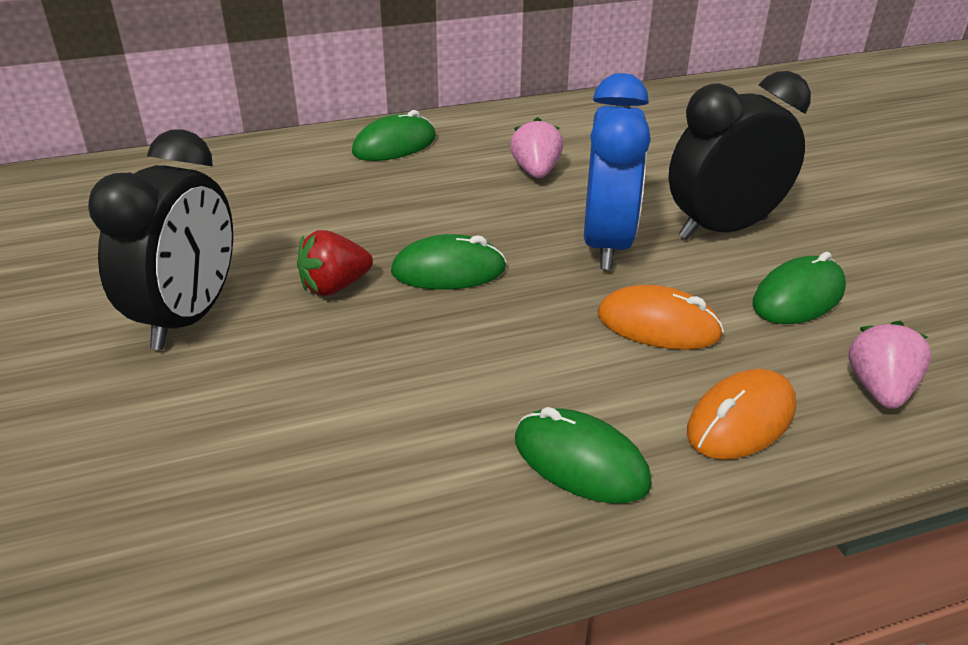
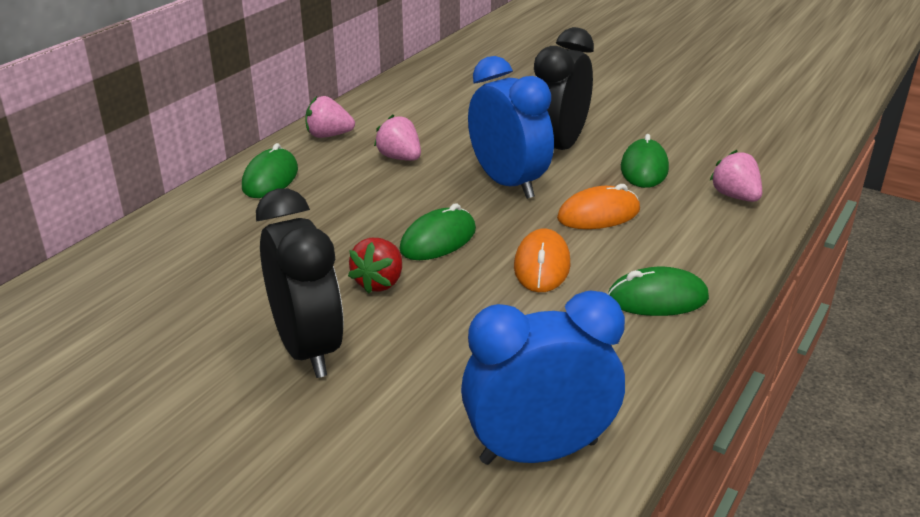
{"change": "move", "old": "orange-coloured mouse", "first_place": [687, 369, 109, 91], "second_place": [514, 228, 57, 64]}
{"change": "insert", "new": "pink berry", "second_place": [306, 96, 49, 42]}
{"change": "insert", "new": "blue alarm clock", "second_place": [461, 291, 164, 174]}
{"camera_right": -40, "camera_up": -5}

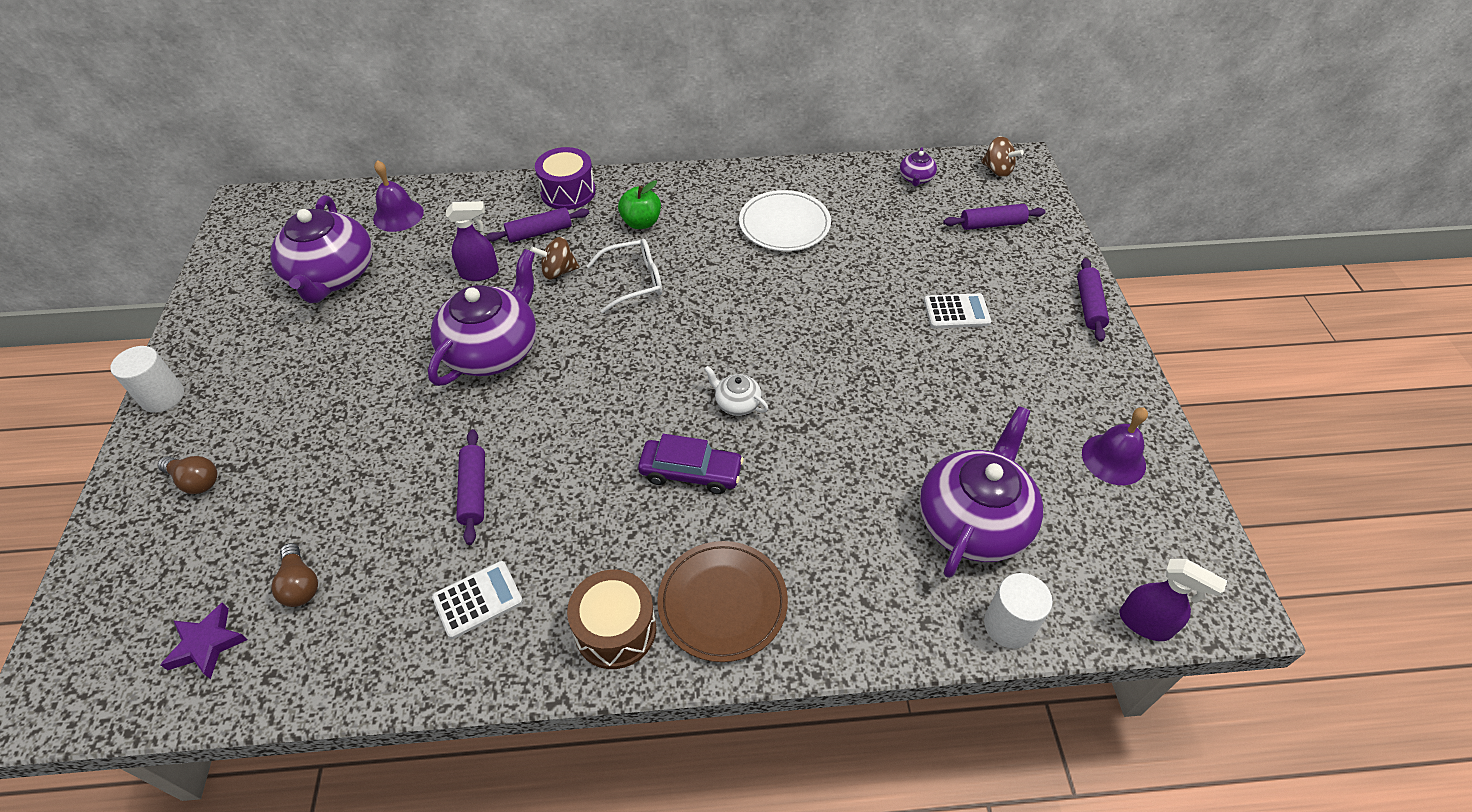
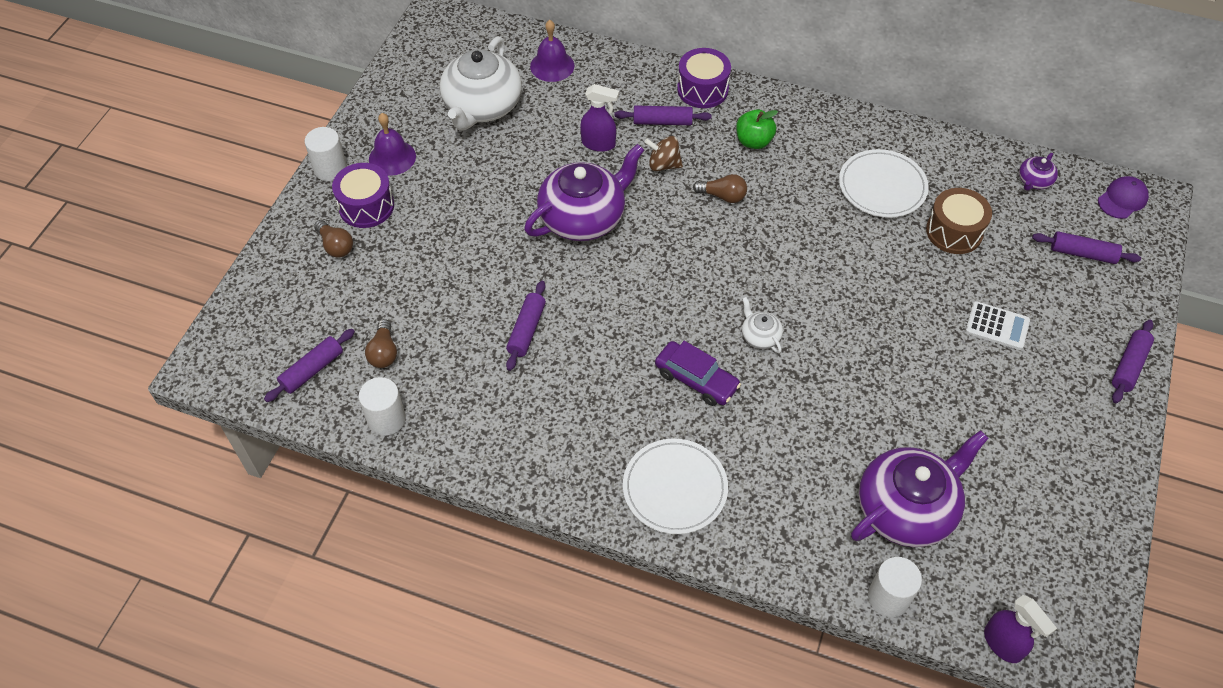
{"change": "replace", "old": "violet five-pointed star", "new": "violet rolling pin", "first_place": [160, 602, 88, 77], "second_place": [264, 329, 91, 73]}
{"change": "recolor", "old": "violet tea pot", "new": "white tea pot", "first_place": [270, 195, 102, 108], "second_place": [440, 36, 82, 95]}
{"change": "delete", "old": "white adding machine", "first_place": [432, 561, 91, 78]}
{"change": "move", "old": "brown toy drum", "first_place": [567, 570, 89, 99], "second_place": [926, 188, 66, 66]}
{"change": "replace", "old": "white glasses", "new": "brown lightbulb", "first_place": [587, 239, 75, 74], "second_place": [693, 174, 54, 29]}
{"change": "recolor", "old": "brown dinner plate", "new": "white dinner plate", "first_place": [657, 541, 131, 121], "second_place": [623, 438, 105, 96]}
{"change": "replace", "old": "brown whirligig", "new": "violet cap", "first_place": [981, 136, 43, 41], "second_place": [1098, 176, 51, 43]}
{"change": "move", "old": "violet school bell", "first_place": [1082, 407, 66, 78], "second_place": [369, 113, 47, 63]}
{"change": "insert", "new": "violet toy drum", "second_place": [332, 163, 62, 65]}
{"change": "insert", "new": "white cylinder shape", "second_place": [359, 377, 47, 59]}
{"camera_right": 25, "camera_up": 5}

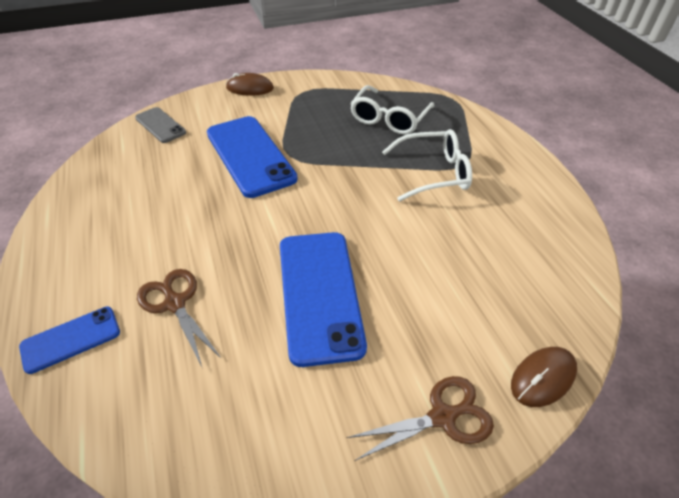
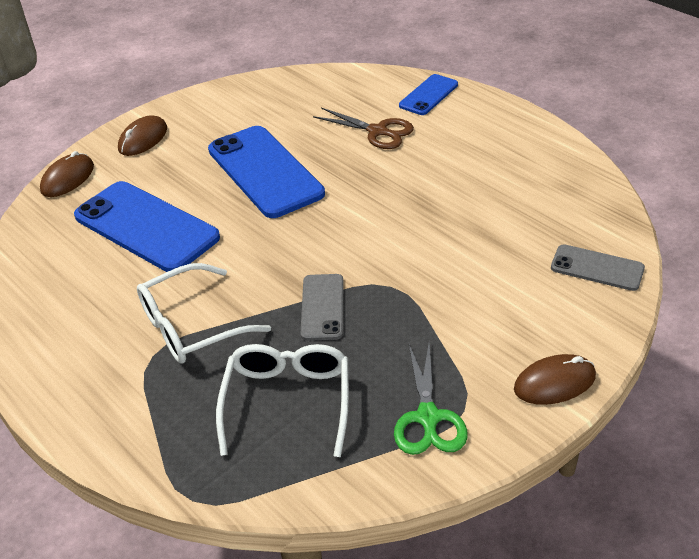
{"change": "move", "old": "blue phone", "first_place": [207, 116, 91, 82], "second_place": [74, 181, 146, 91]}
{"change": "replace", "old": "brown shears", "new": "brown mouse", "first_place": [347, 376, 147, 85], "second_place": [118, 115, 49, 41]}
{"change": "insert", "new": "ash-grey phone", "second_place": [301, 274, 42, 67]}
{"change": "insert", "new": "emerald shears", "second_place": [394, 342, 74, 113]}
{"camera_right": 160, "camera_up": -5}

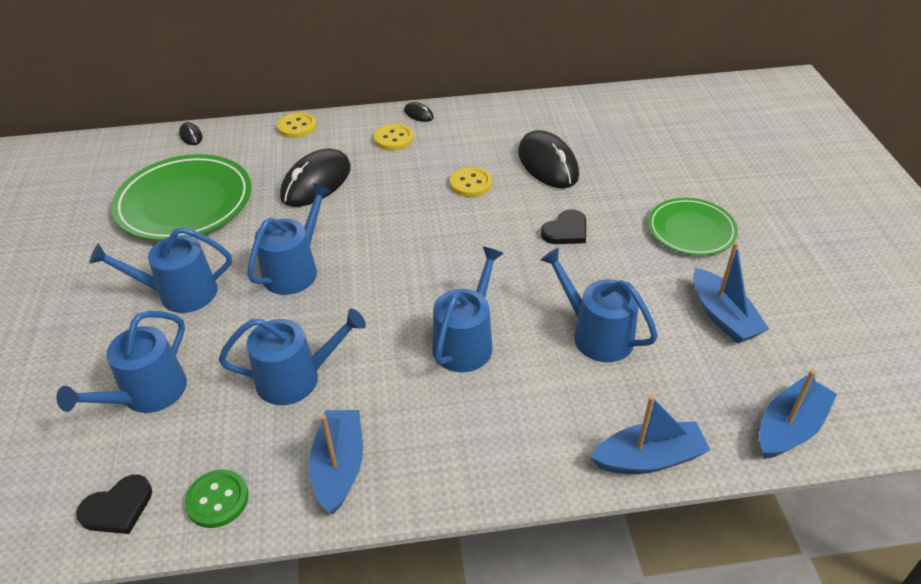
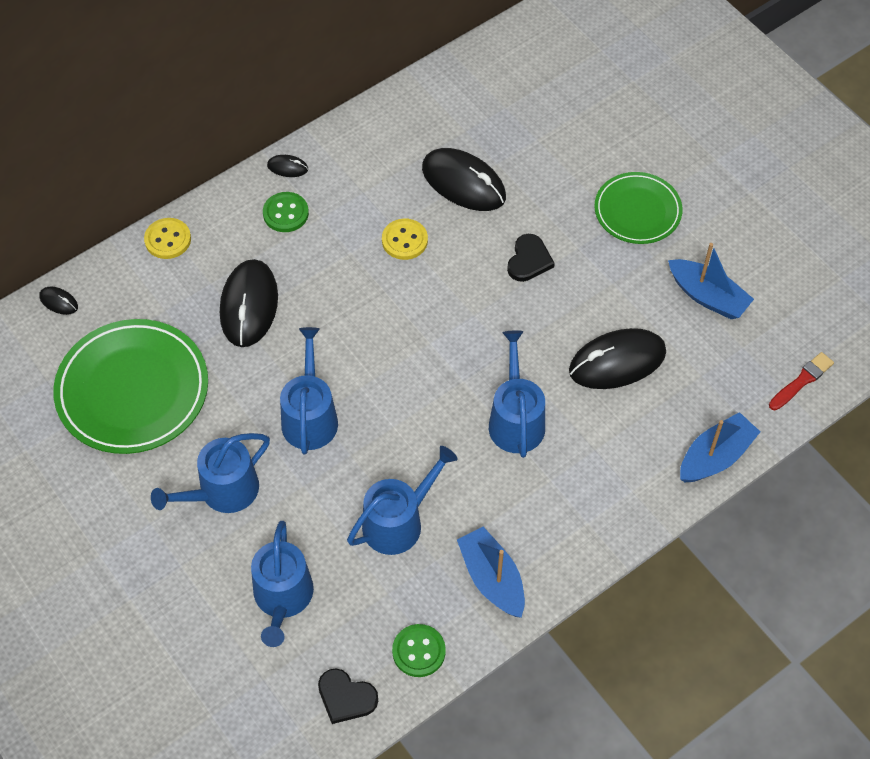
{"change": "rotate", "old": "ebony heart shape", "first_place": [76, 475, 76, 59], "second_place": [318, 668, 60, 56], "degrees": 90}
{"change": "recolor", "old": "bright yellow sewing button", "new": "emerald sewing button", "first_place": [374, 124, 39, 27], "second_place": [263, 192, 46, 40]}
{"change": "replace", "old": "blue watering pot", "new": "ebony mouse", "first_place": [540, 247, 118, 115], "second_place": [569, 328, 97, 61]}
{"change": "replace", "old": "blue toy boat", "new": "crimson brush", "first_place": [759, 370, 78, 89], "second_place": [769, 352, 65, 58]}
{"camera_right": -30, "camera_up": 15}

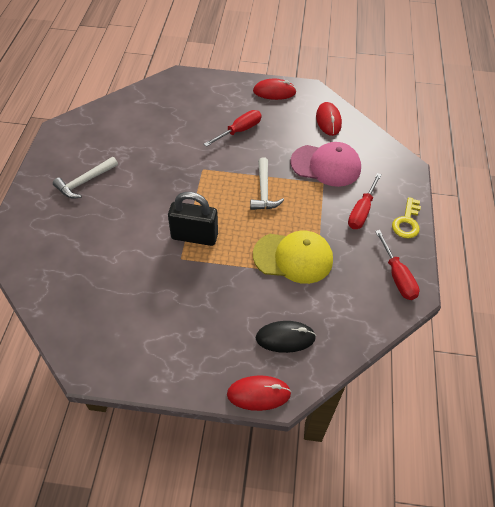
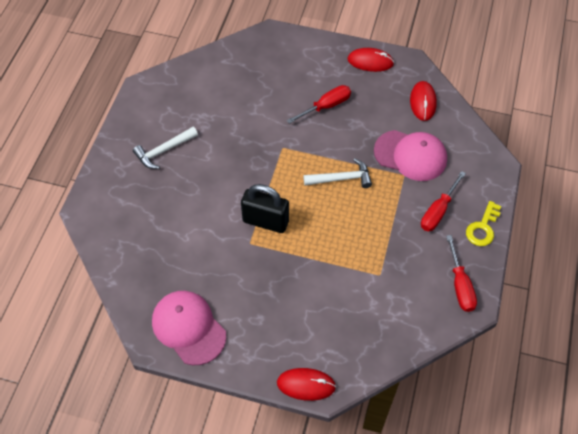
{"change": "rotate", "old": "white hammer", "first_place": [250, 157, 34, 53], "second_place": [304, 158, 68, 30], "degrees": -105}
{"change": "delete", "old": "bright yellow cap", "first_place": [253, 231, 80, 53]}
{"change": "delete", "old": "ebony mouse", "first_place": [256, 321, 60, 32]}
{"change": "insert", "new": "pink cap", "second_place": [152, 291, 74, 74]}
{"camera_right": 10, "camera_up": 5}

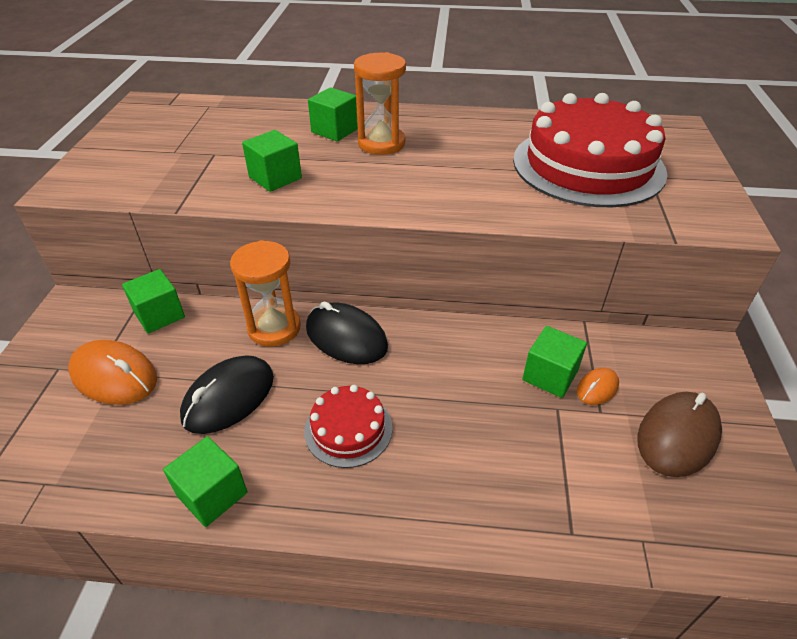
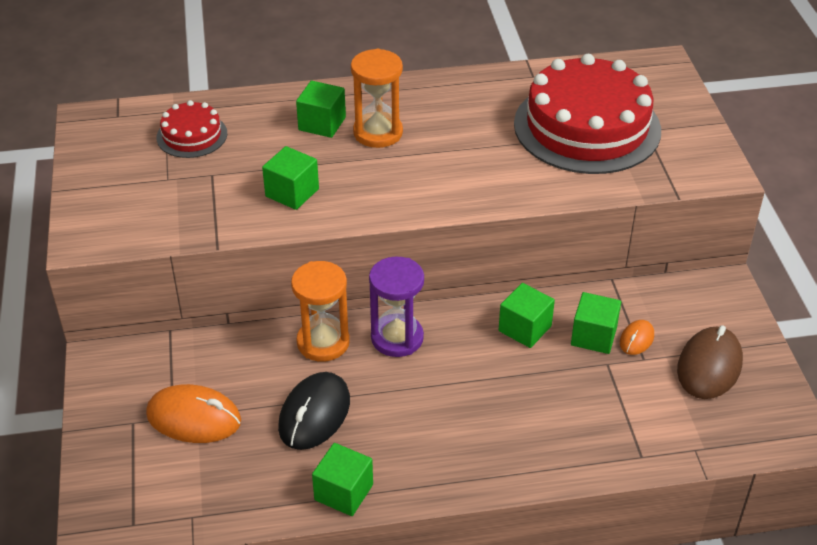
{"change": "move", "old": "emerald cube", "first_place": [122, 269, 63, 64], "second_place": [499, 283, 56, 65]}
{"change": "move", "old": "crimson gateau", "first_place": [304, 385, 89, 83], "second_place": [156, 100, 71, 58]}
{"change": "replace", "old": "ebony mouse", "new": "violet sand timer", "first_place": [306, 301, 82, 63], "second_place": [369, 257, 55, 100]}
{"camera_right": -15, "camera_up": 0}

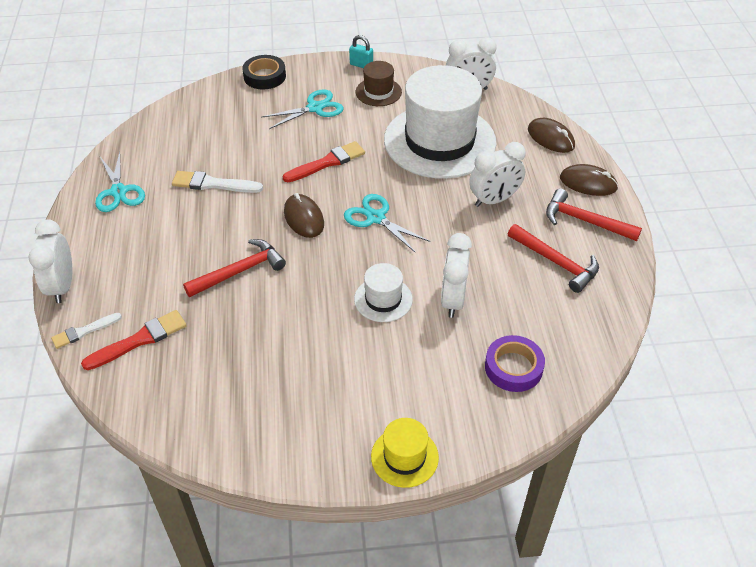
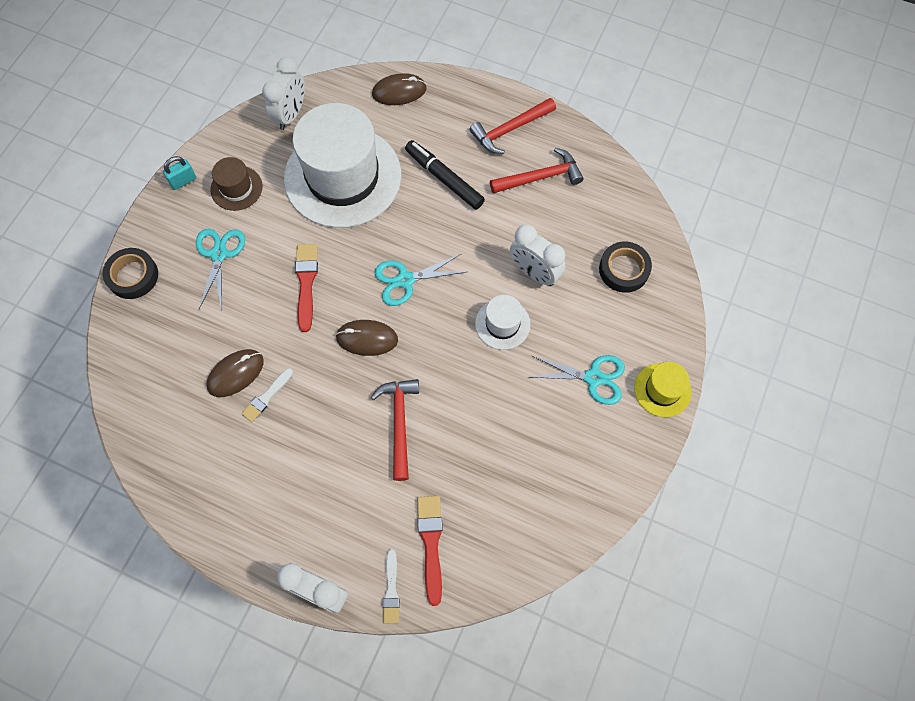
{"change": "move", "old": "turquoise shears", "first_place": [95, 152, 50, 60], "second_place": [531, 355, 94, 50]}
{"change": "resize", "old": "white brush", "first_place": [172, 171, 91, 22], "second_place": [241, 368, 52, 54], "factor": 0.66}
{"change": "replace", "old": "white alarm clock", "new": "ebony marker pen", "first_place": [469, 142, 56, 65], "second_place": [405, 140, 80, 70]}
{"change": "recolor", "old": "violet roll of tape", "new": "ebony roll of tape", "first_place": [485, 335, 60, 57], "second_place": [599, 242, 53, 51]}
{"change": "move", "old": "brown mouse", "first_place": [560, 164, 58, 32], "second_place": [206, 349, 58, 48]}
{"camera_right": -60, "camera_up": 20}

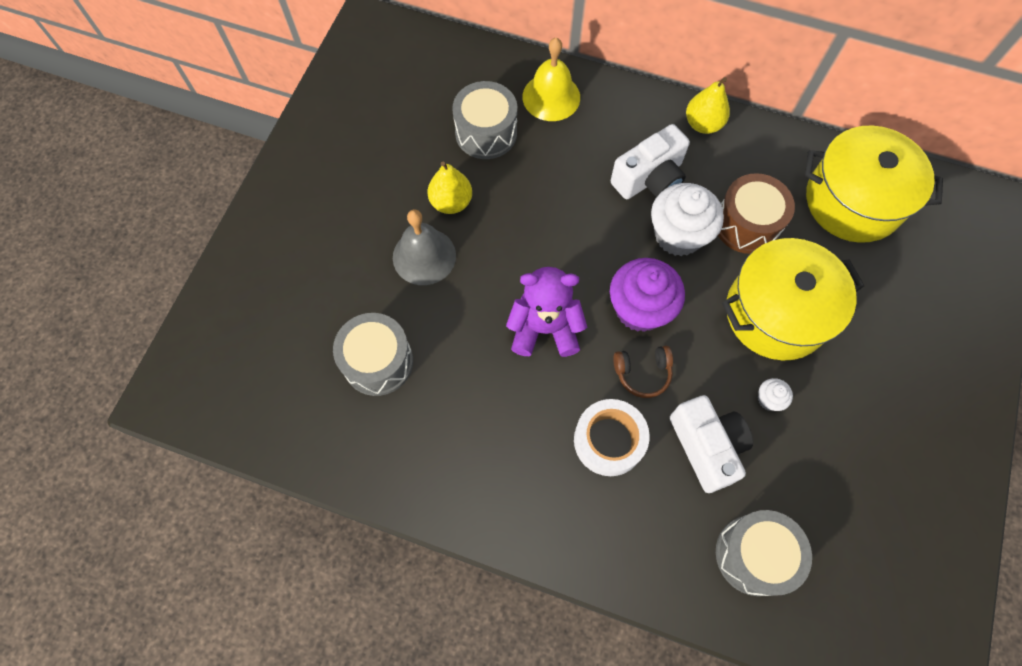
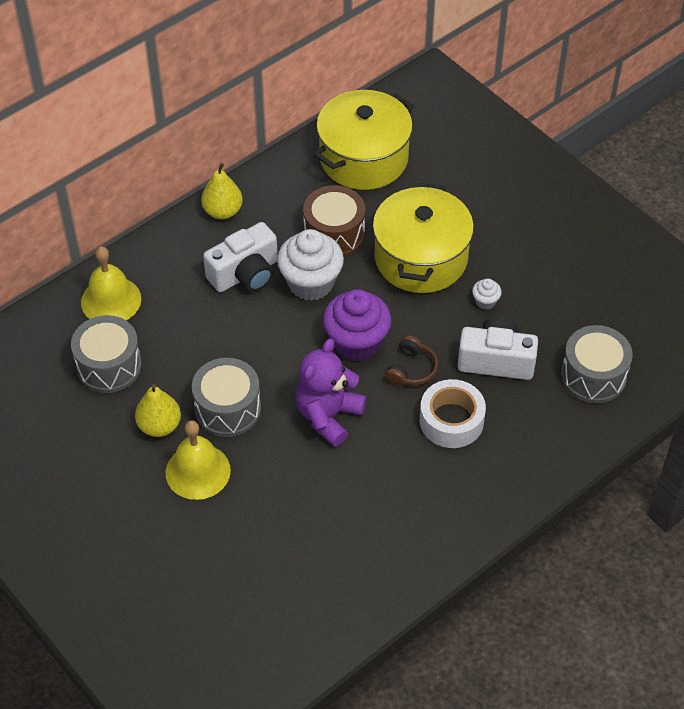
{"change": "move", "old": "ash-grey toy drum", "first_place": [333, 313, 80, 83], "second_place": [192, 358, 69, 79]}
{"change": "recolor", "old": "ash-grey school bell", "new": "bright yellow school bell", "first_place": [393, 209, 63, 76], "second_place": [165, 421, 66, 79]}
{"change": "rotate", "old": "white camera", "first_place": [611, 124, 79, 75], "second_place": [203, 222, 75, 70], "degrees": 60}
{"camera_right": -60, "camera_up": -15}

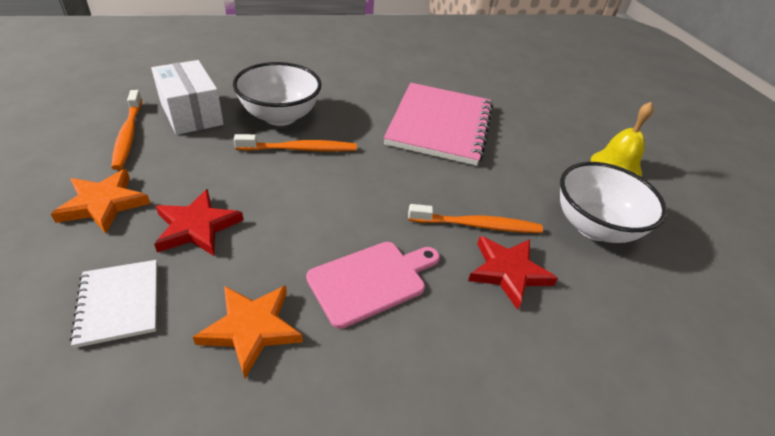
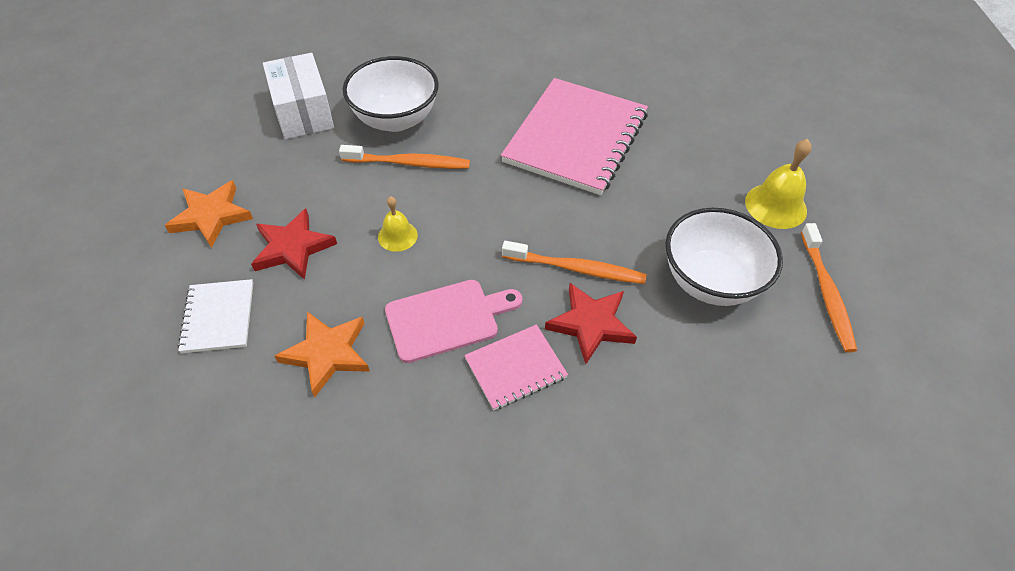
{"change": "move", "old": "orange-coloured tooth brush", "first_place": [111, 90, 31, 80], "second_place": [801, 223, 56, 129]}
{"change": "insert", "new": "bright yellow school bell", "second_place": [378, 196, 40, 56]}
{"change": "insert", "new": "pink notebook", "second_place": [464, 325, 104, 85]}
{"camera_right": 15, "camera_up": 10}

